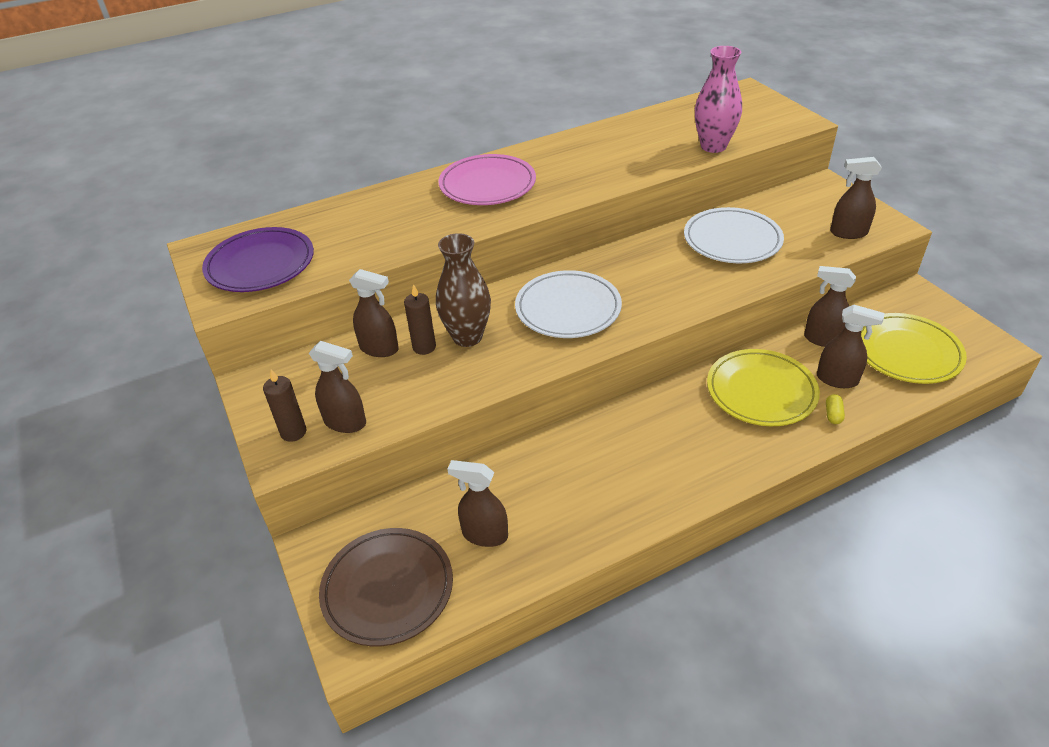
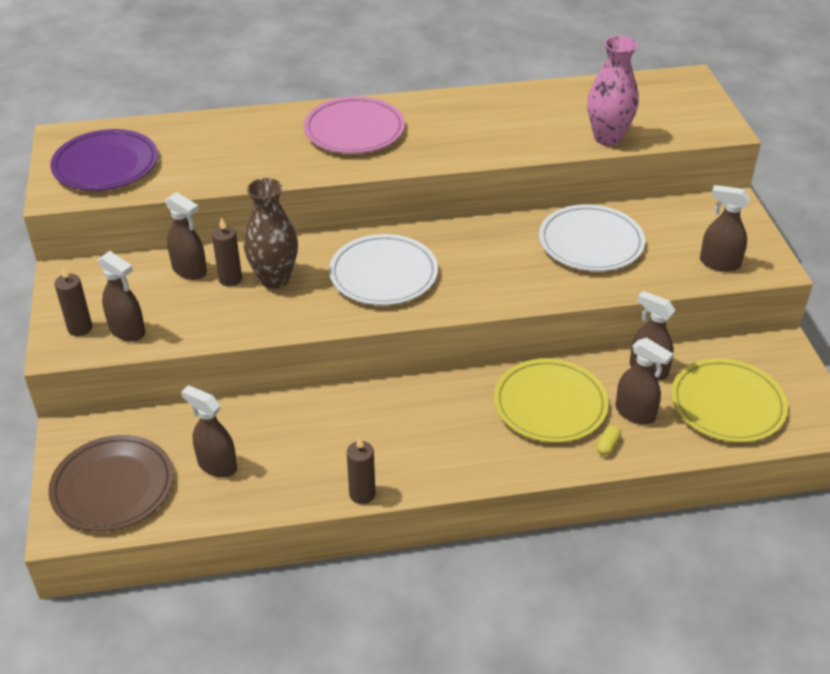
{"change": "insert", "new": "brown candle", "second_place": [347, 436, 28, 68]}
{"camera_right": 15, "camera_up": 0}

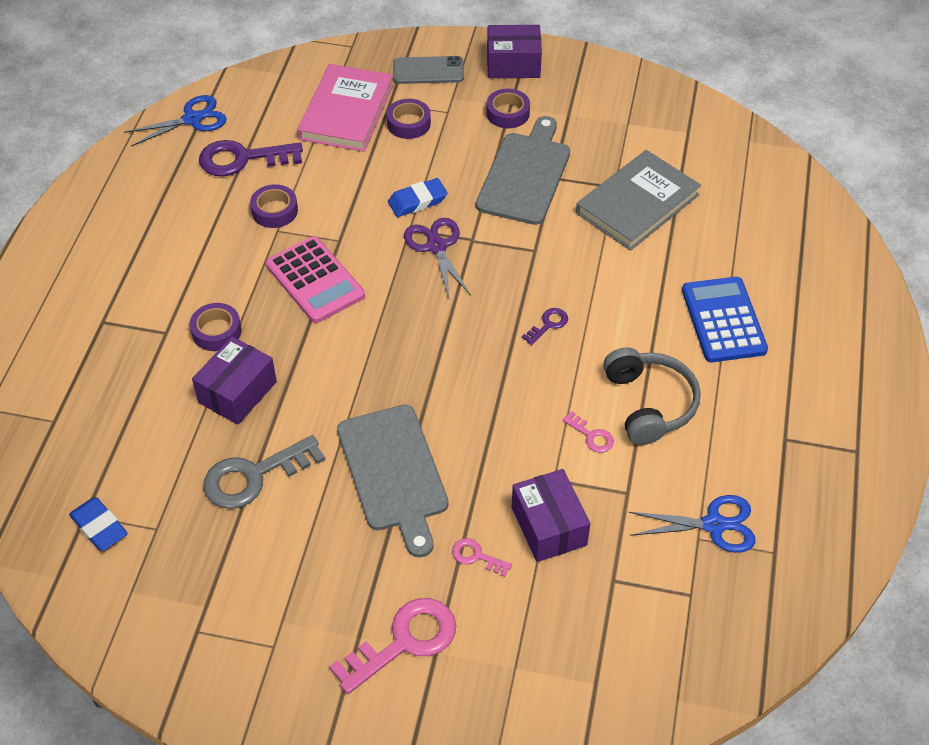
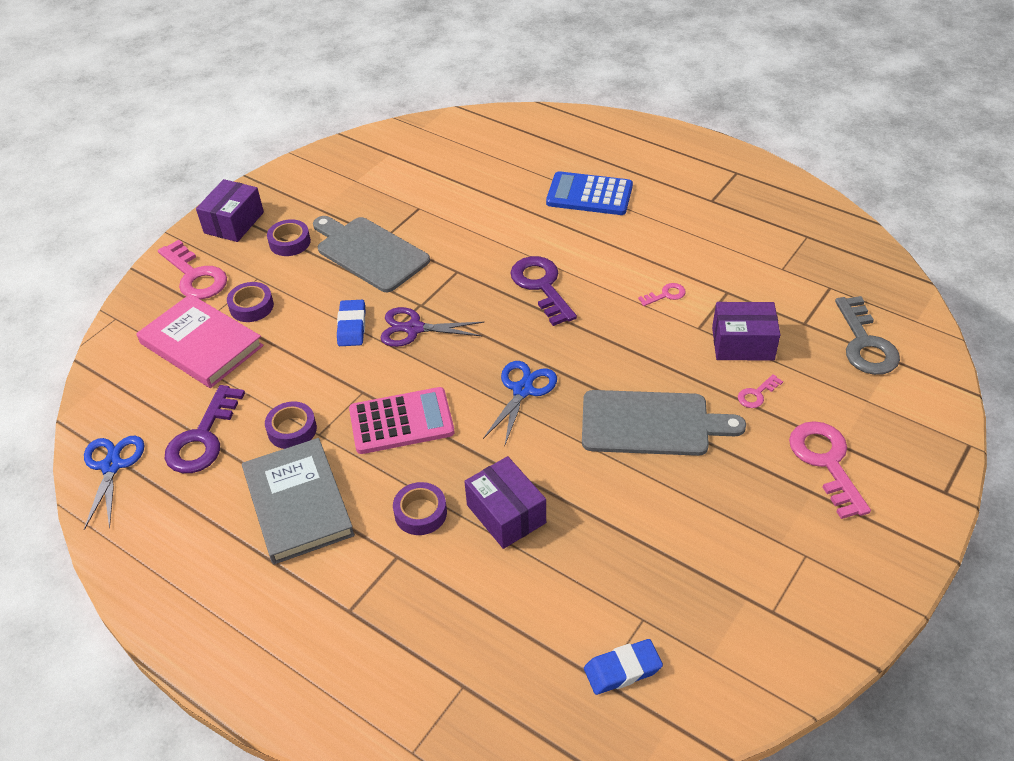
{"change": "move", "old": "ash-grey door key", "first_place": [203, 435, 122, 74], "second_place": [835, 296, 65, 79]}
{"change": "replace", "old": "ash-grey phone", "new": "pink door key", "first_place": [393, 56, 71, 28], "second_place": [158, 240, 69, 59]}
{"change": "resize", "old": "violet door key", "first_place": [522, 308, 46, 37], "second_place": [511, 256, 66, 70], "factor": 2.08}
{"change": "move", "old": "ash-grey hardback", "first_place": [576, 150, 125, 101], "second_place": [242, 438, 113, 127]}
{"change": "delete", "old": "ash-grey headset", "first_place": [603, 347, 98, 98]}
{"change": "move", "old": "blue shears", "first_place": [628, 495, 128, 58], "second_place": [483, 361, 74, 84]}
{"camera_right": -65, "camera_up": -5}

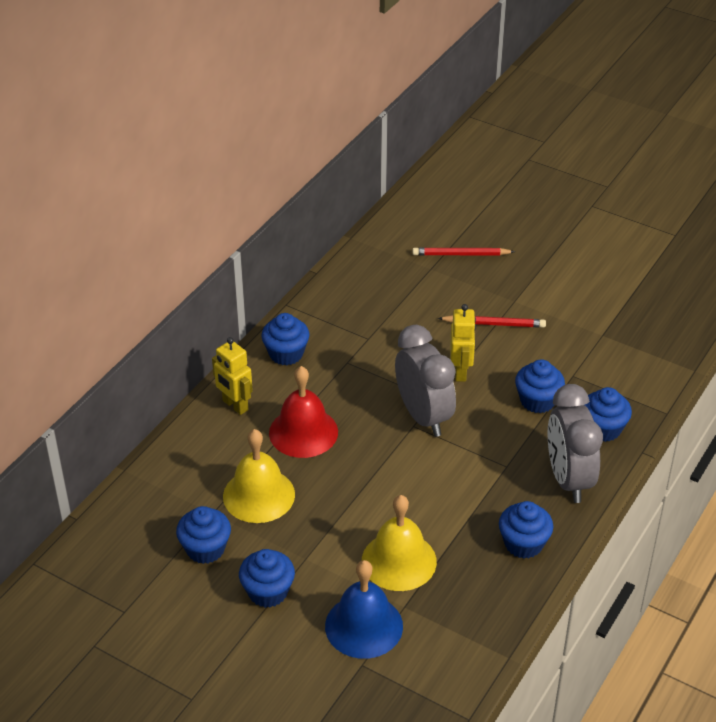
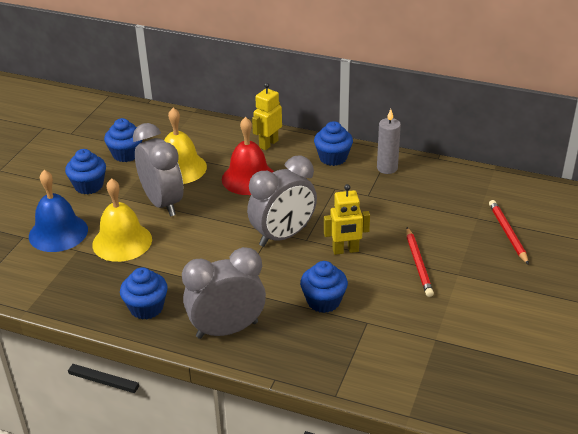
{"change": "delete", "old": "blue fairy cake", "first_place": [585, 387, 47, 55]}
{"change": "insert", "new": "ash-grey alarm clock", "second_place": [133, 123, 50, 94]}
{"change": "insert", "new": "ash-grey candle", "second_place": [377, 109, 24, 65]}
{"camera_right": 80, "camera_up": -5}

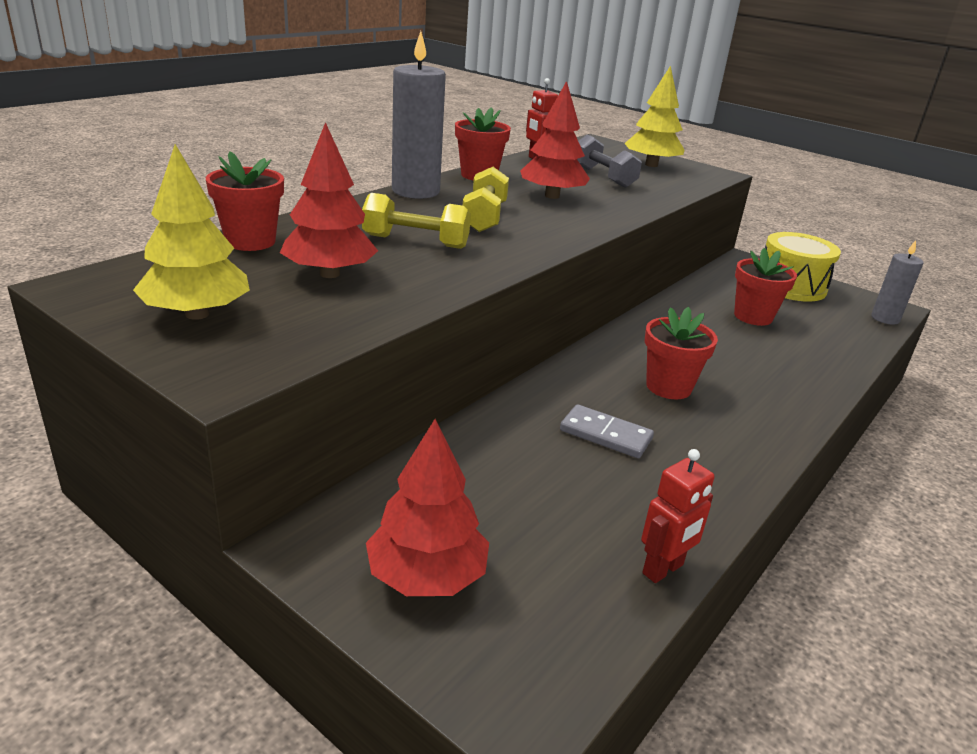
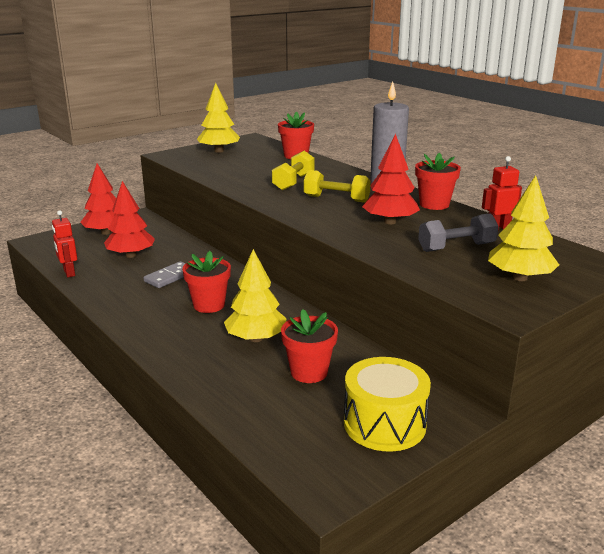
{"change": "move", "old": "crimson fir tree", "first_place": [280, 122, 98, 156], "second_place": [104, 181, 51, 77]}
{"change": "delete", "old": "ash-grey candle", "first_place": [871, 240, 53, 85]}
{"change": "insert", "new": "bright yellow fir tree", "second_place": [224, 249, 63, 93]}
{"camera_right": 105, "camera_up": -5}

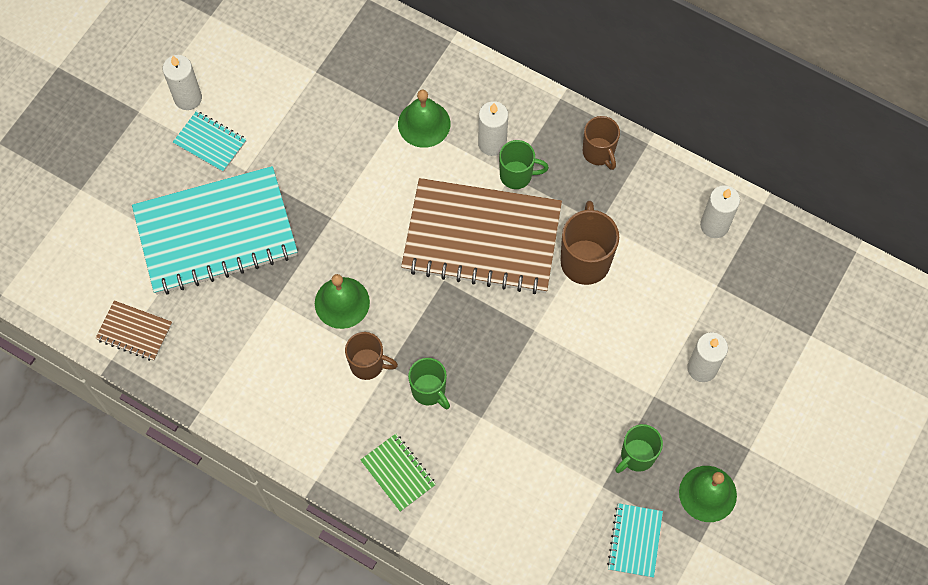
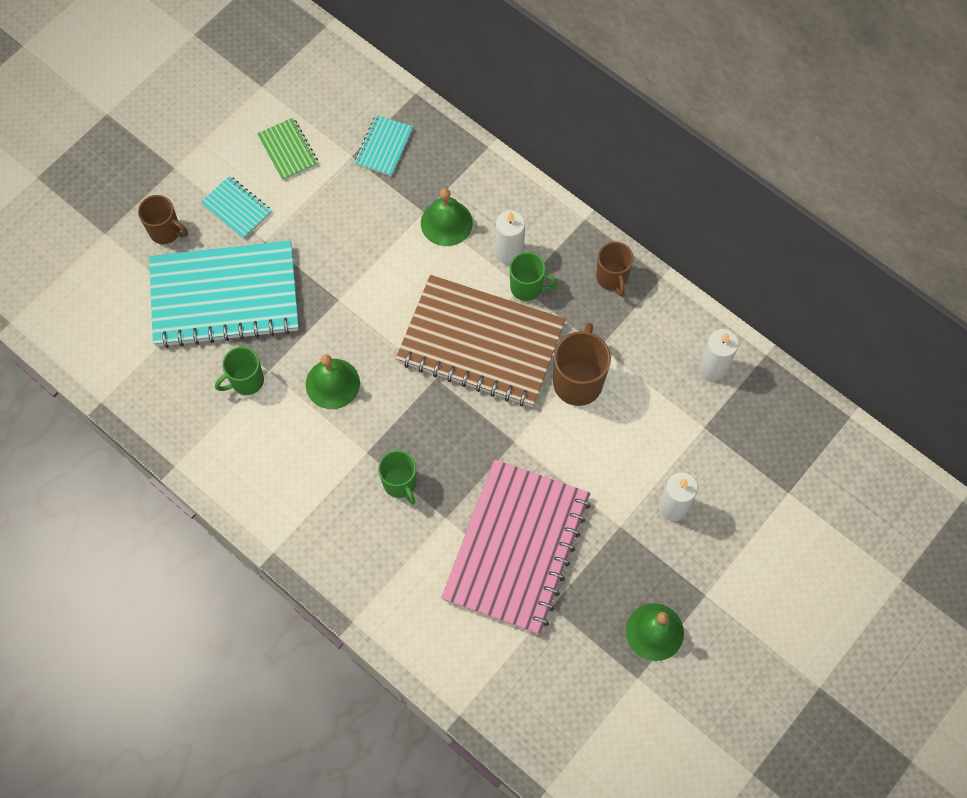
{"change": "delete", "old": "brown notebook", "first_place": [95, 300, 77, 61]}
{"change": "delete", "old": "white candle", "first_place": [163, 55, 39, 55]}
{"change": "move", "old": "brown tea mug", "first_place": [345, 332, 53, 48], "second_place": [138, 195, 50, 49]}
{"change": "move", "old": "emerald notebook", "first_place": [360, 434, 76, 78], "second_place": [257, 118, 61, 63]}
{"change": "move", "old": "turquoise notebook", "first_place": [607, 503, 56, 75], "second_place": [354, 115, 59, 61]}
{"change": "move", "old": "emerald tea mug", "first_place": [615, 424, 48, 49], "second_place": [215, 347, 49, 48]}
{"change": "insert", "new": "pink notebook", "second_place": [441, 460, 150, 175]}
{"camera_right": 10, "camera_up": 0}

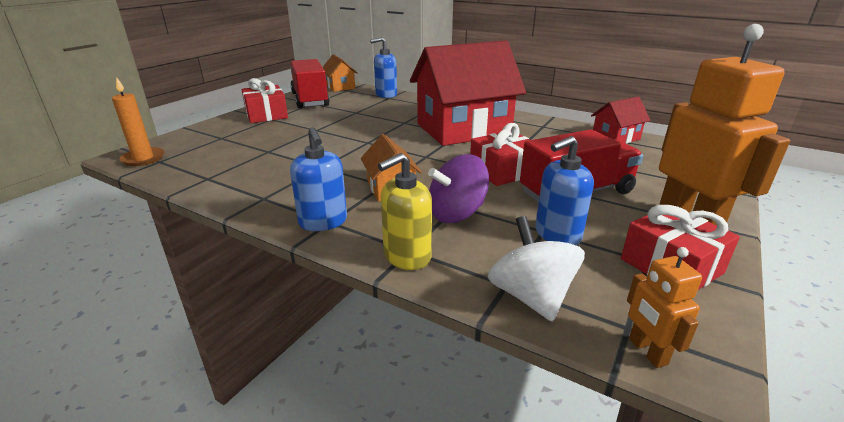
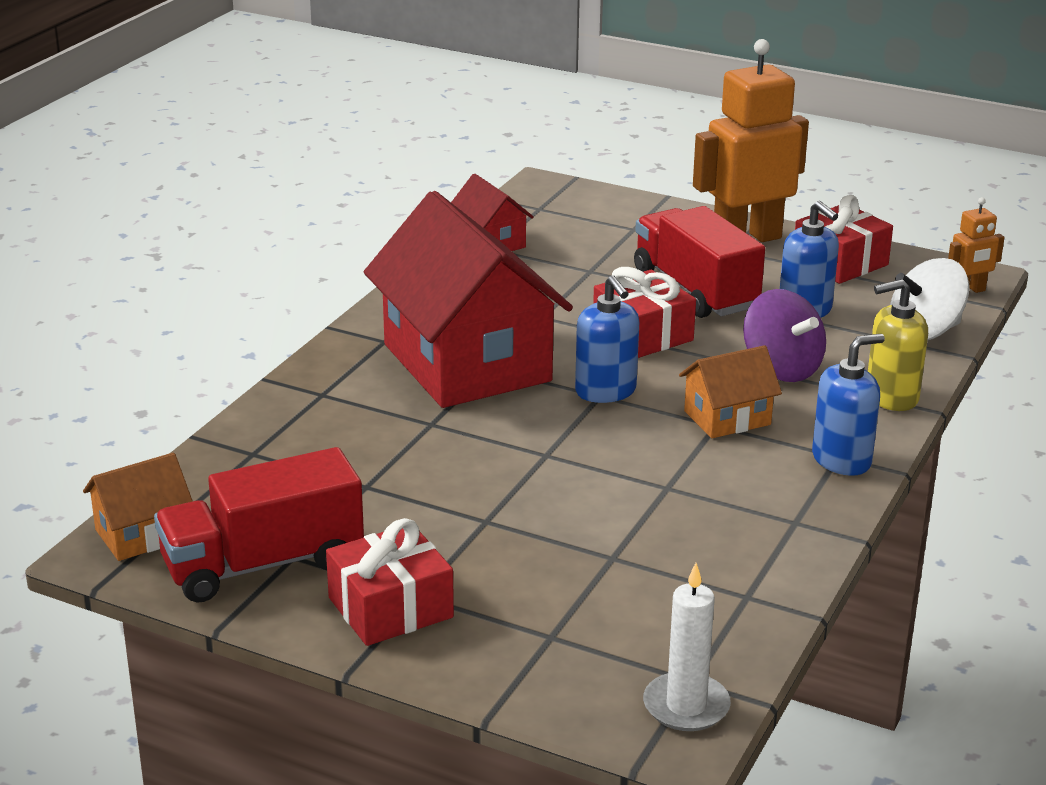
{"change": "recolor", "old": "orange-coloured candle", "new": "white candle", "first_place": [112, 77, 53, 89], "second_place": [643, 563, 88, 168]}
{"change": "move", "old": "blue pump bottle", "first_place": [370, 37, 27, 61], "second_place": [575, 275, 64, 128]}
{"change": "rotate", "old": "bright yellow pump bottle", "first_place": [378, 153, 54, 117], "second_place": [868, 279, 60, 132], "degrees": 120}
{"camera_right": -95, "camera_up": 0}

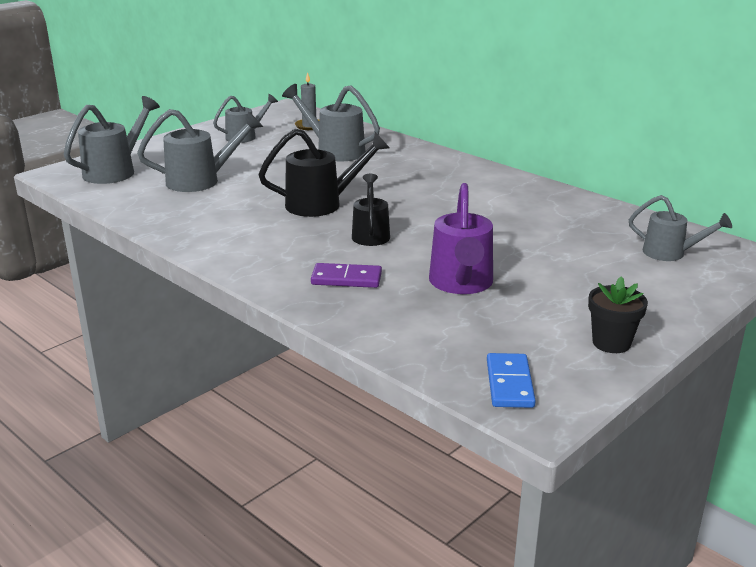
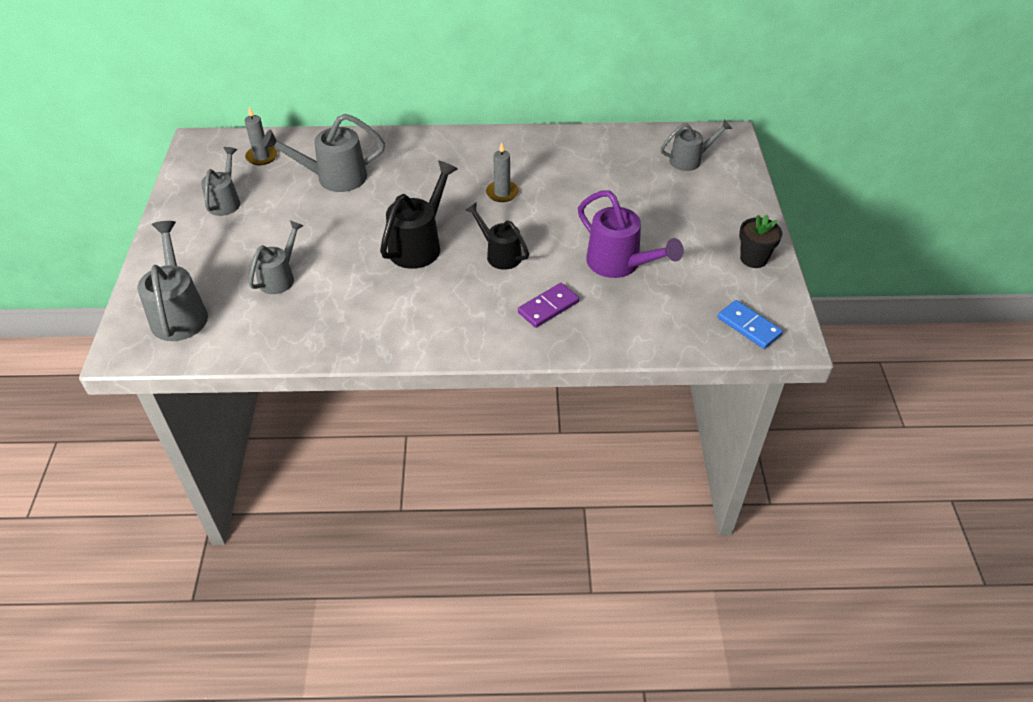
{"change": "resize", "old": "ash-grey watering pot", "first_place": [137, 109, 126, 83], "second_place": [249, 220, 55, 74], "factor": 0.66}
{"change": "insert", "new": "ash-grey candle", "second_place": [486, 142, 33, 60]}
{"camera_right": -45, "camera_up": 20}

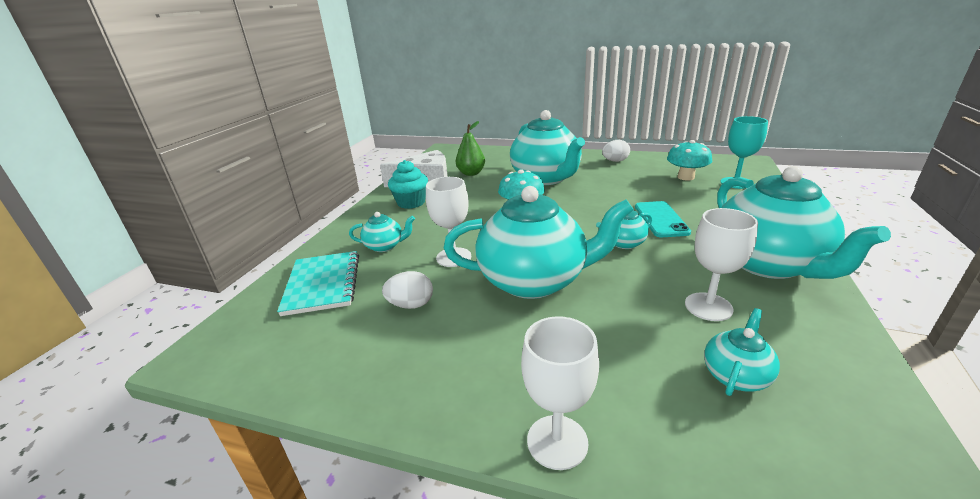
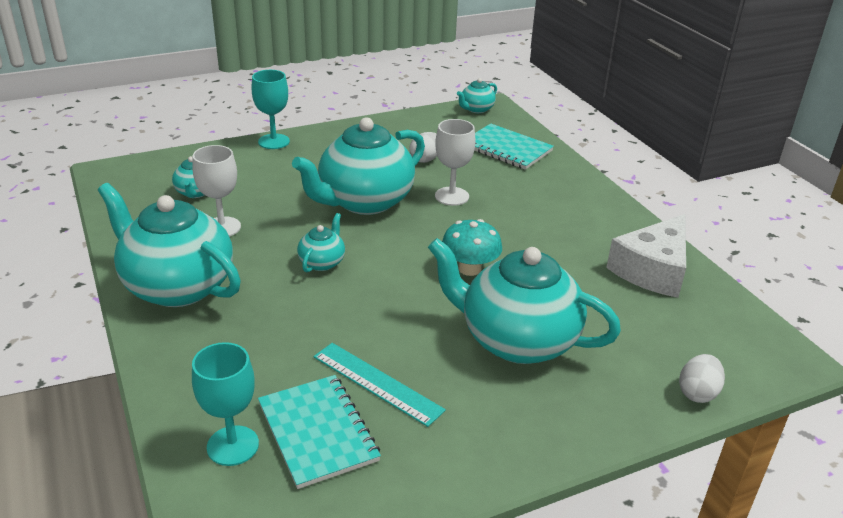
{"change": "move", "old": "turquoise tea pot", "first_place": [349, 212, 66, 40], "second_place": [457, 78, 40, 35]}
{"change": "delete", "old": "turquoise fairy cake", "first_place": [388, 160, 40, 49]}
{"change": "delete", "old": "emerald pear", "first_place": [456, 121, 29, 55]}
{"change": "recolor", "old": "white chalice", "new": "turquoise chalice", "first_place": [521, 316, 78, 154], "second_place": [252, 70, 38, 79]}
{"change": "move", "old": "white egg shape", "first_place": [602, 140, 28, 22], "second_place": [679, 354, 46, 49]}
{"change": "delete", "old": "turquoise phone", "first_place": [635, 201, 56, 36]}
{"change": "replace", "old": "turquoise fungus", "new": "turquoise notebook", "first_place": [667, 140, 45, 41], "second_place": [258, 375, 123, 114]}
{"change": "insert", "new": "turquoise straightedge", "second_place": [314, 343, 132, 84]}
{"camera_right": 135, "camera_up": 5}

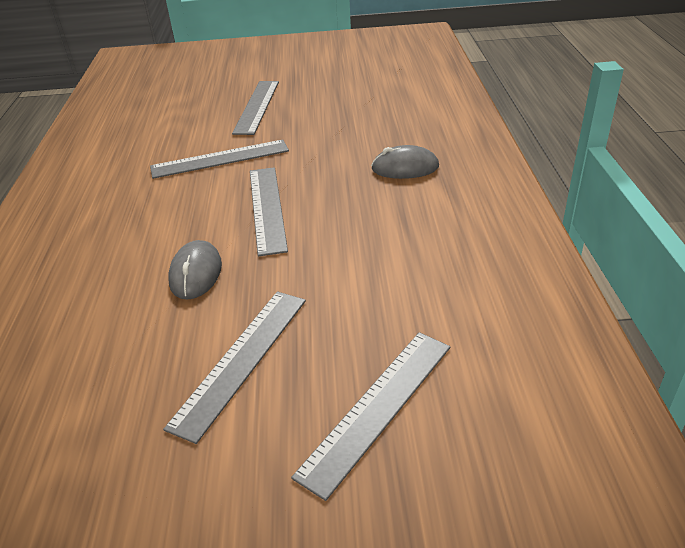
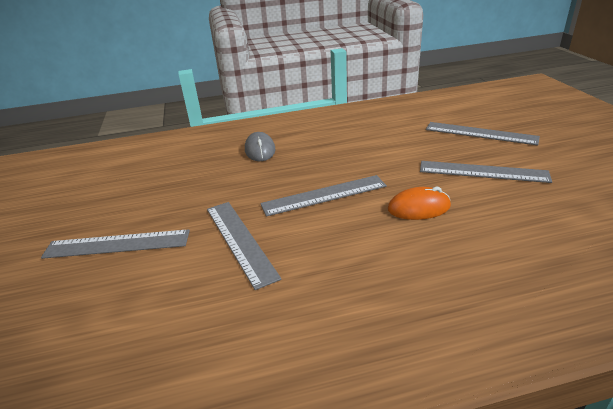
{"change": "recolor", "old": "ash-grey mouse", "new": "orange-coloured mouse", "first_place": [168, 240, 54, 60], "second_place": [388, 187, 63, 33]}
{"camera_right": -100, "camera_up": -5}

